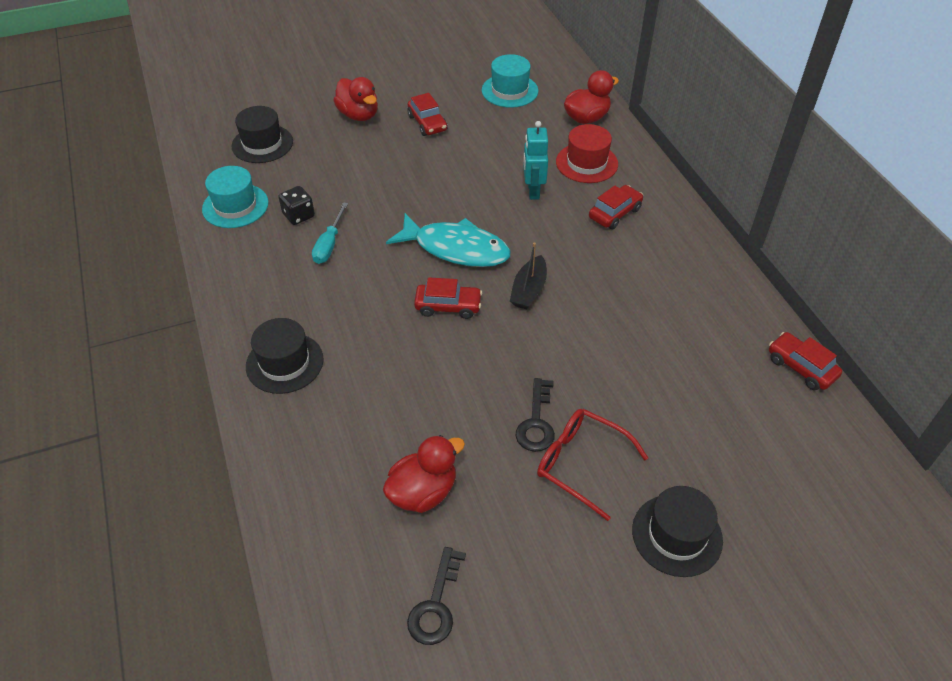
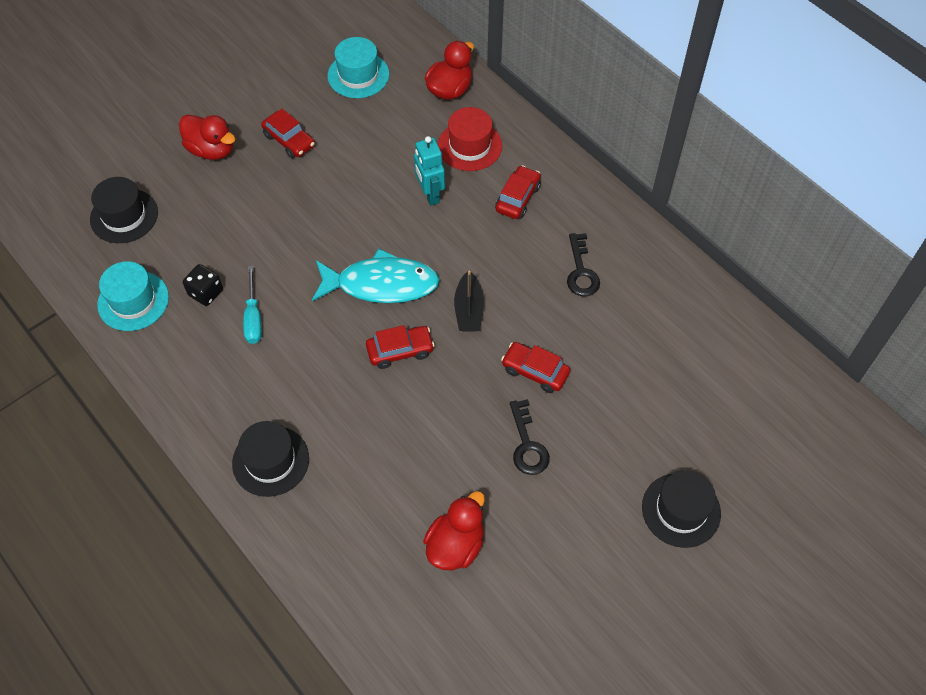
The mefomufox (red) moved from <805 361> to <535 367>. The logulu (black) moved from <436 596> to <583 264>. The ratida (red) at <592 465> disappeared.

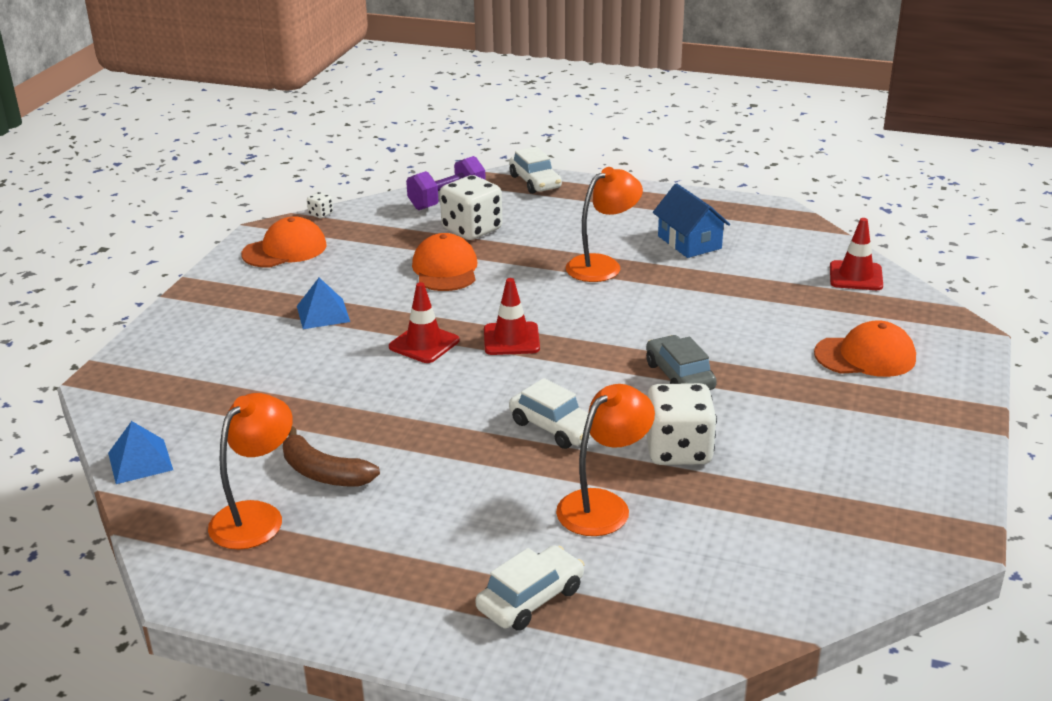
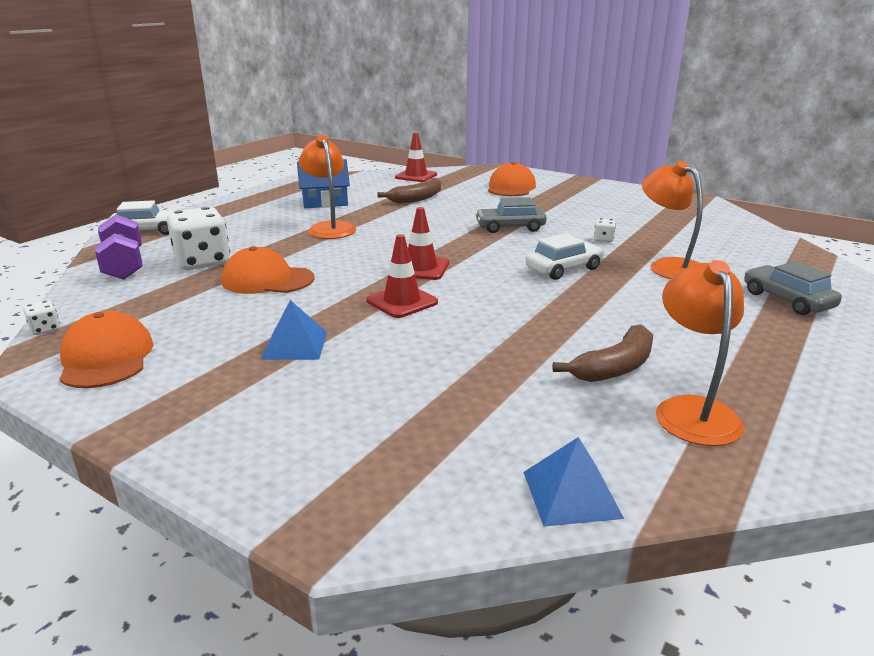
The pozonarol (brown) at <409 190> appeared. The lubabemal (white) at <681 424> changed to 0.42 times the size. The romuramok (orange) at <250 471> turned 45 degrees clockwise. The mefomufox (white) at <529 588> became the mefomufox (grey) at <793 288>.

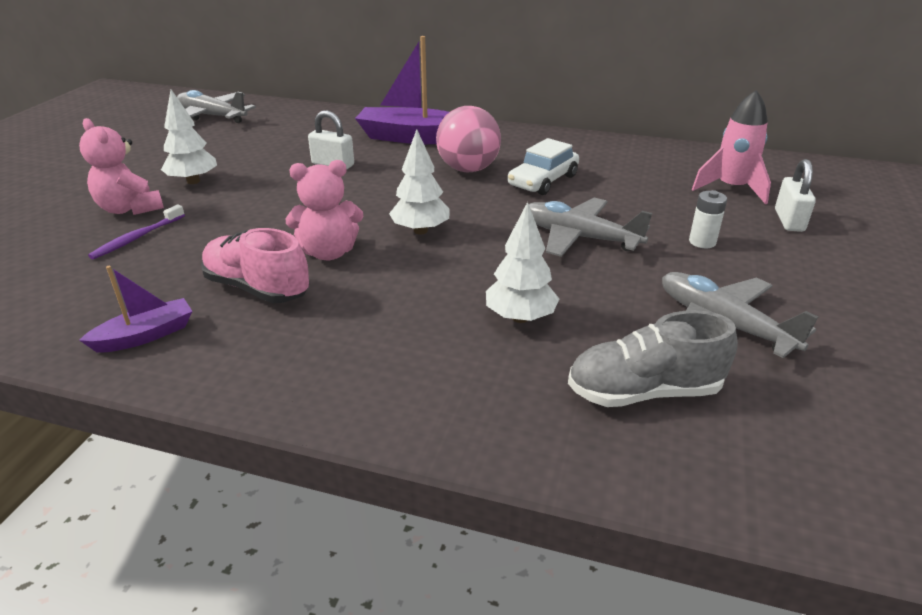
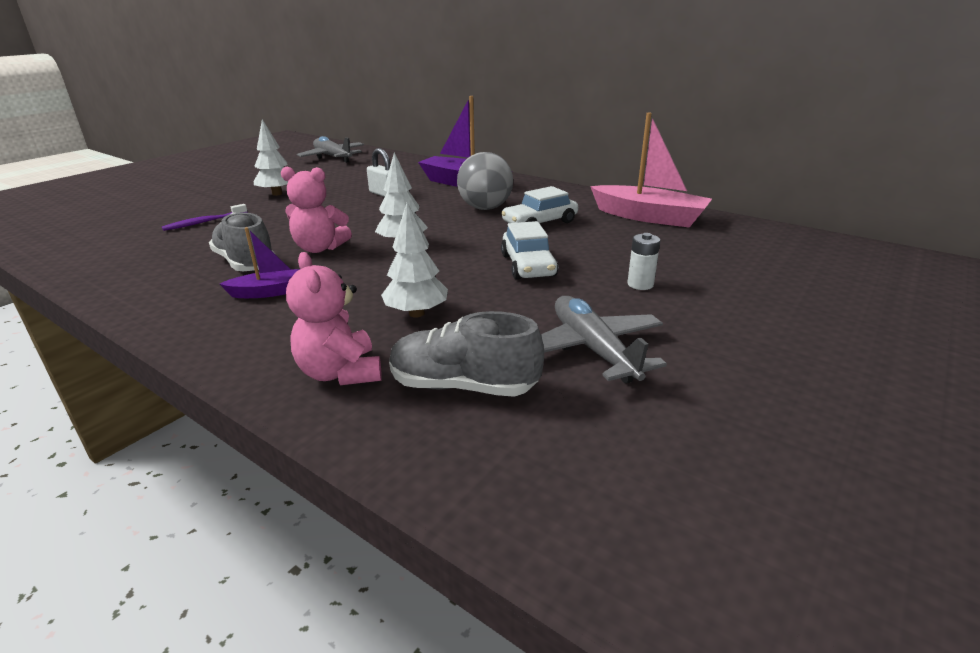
The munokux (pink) at <255 265> became the munokux (grey) at <242 242>. The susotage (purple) moved from <135 309> to <260 262>. The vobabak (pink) moved from <121 166> to <334 318>. The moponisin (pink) at <468 139> became the moponisin (grey) at <485 181>. The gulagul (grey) at <587 227> was replaced by the mefomufox (white) at <529 250>. The susotage (pink) at <651 170> appeared. The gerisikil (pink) at <731 147> disappeared. The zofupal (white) at <795 195> disappeared.

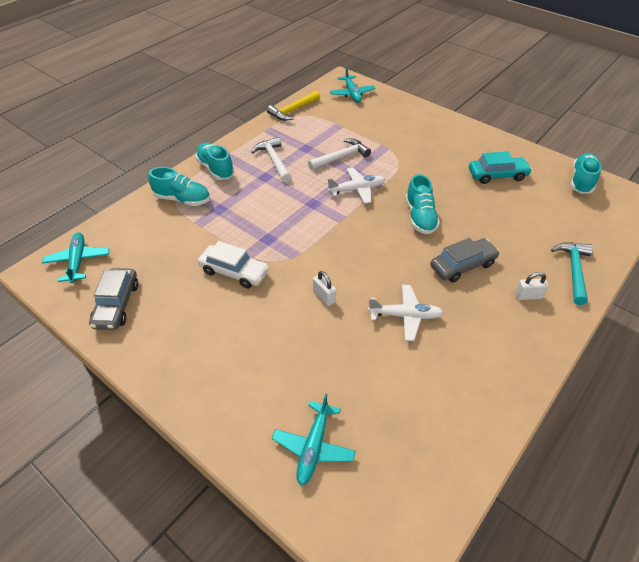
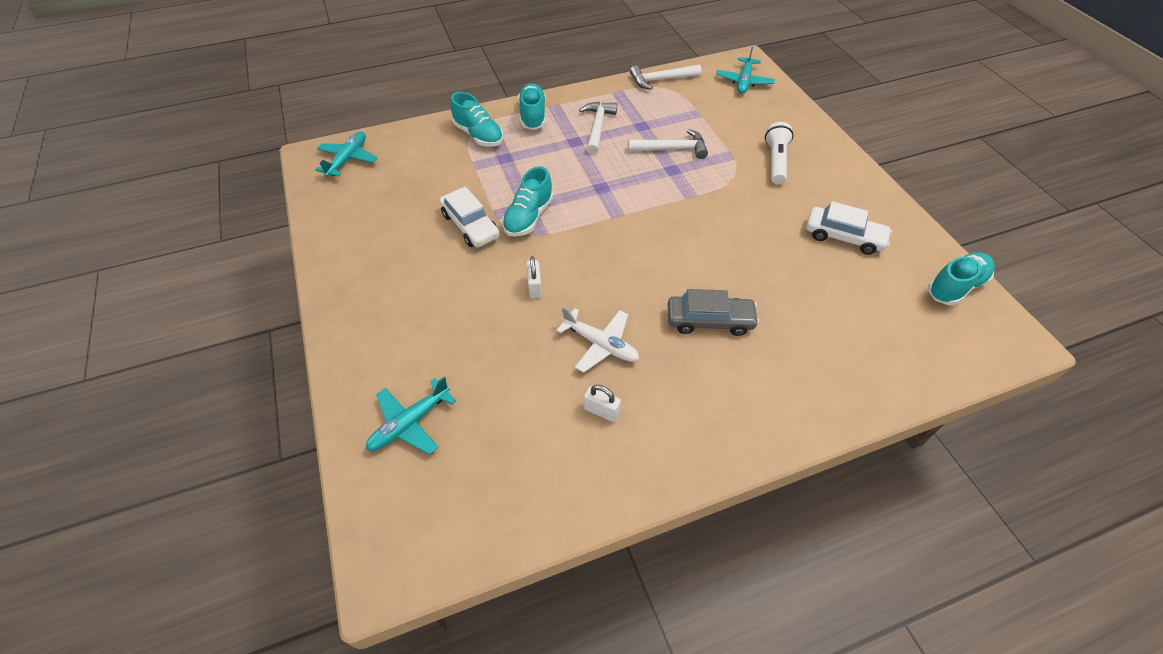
The munokux (turquoise) moved from <422 204> to <527 201>. The zofupal (white) moved from <532 286> to <602 403>. The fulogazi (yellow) at <293 106> became the fulogazi (white) at <666 77>. The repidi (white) at <779 153> appeared. The mefomufox (turquoise) at <500 167> became the mefomufox (white) at <849 228>. The mefomufox (grey) at <113 299> disappeared. The gulagul (white) at <356 185> disappeared. The fulogazi (turquoise) at <572 273> disappeared.

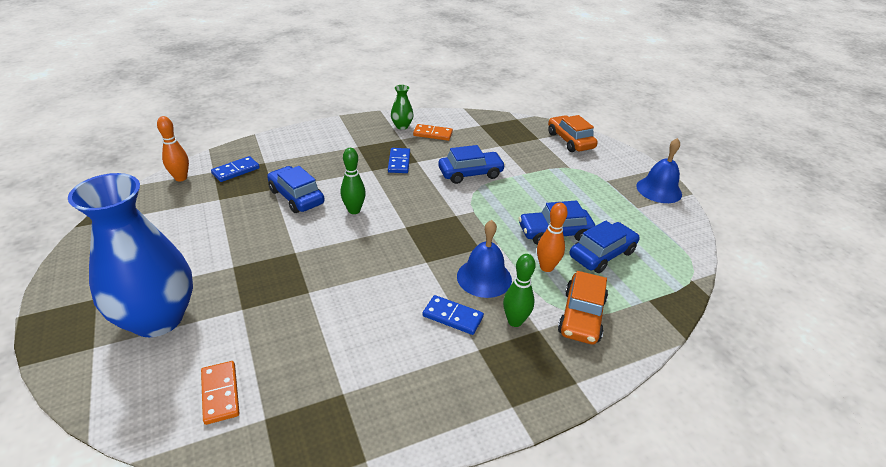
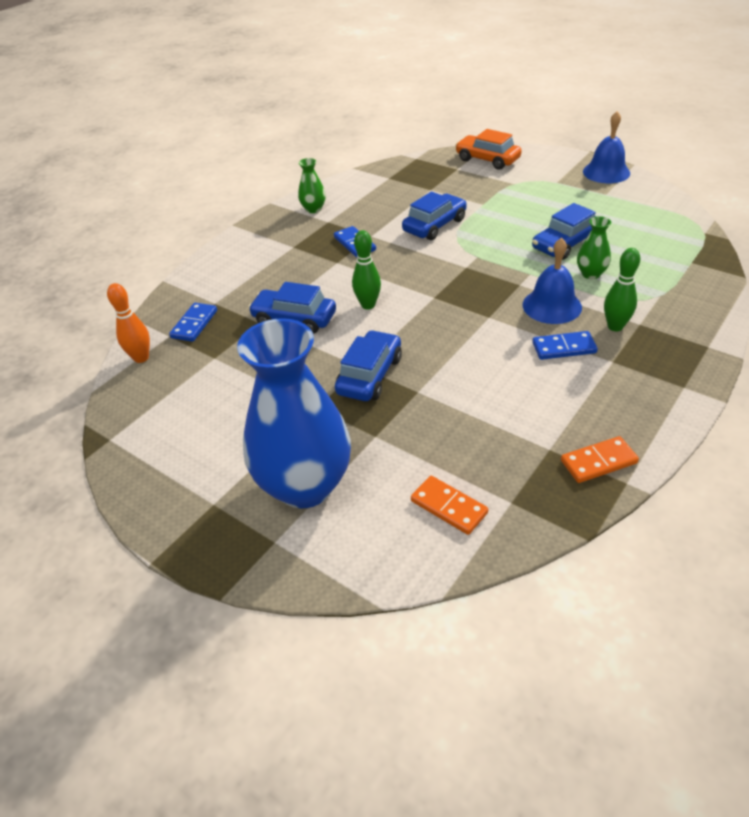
The mefomufox (blue) moved from <605 247> to <368 365>. The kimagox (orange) moved from <433 132> to <600 459>. The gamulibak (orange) at <552 237> was replaced by the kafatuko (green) at <594 247>. The mefomufox (orange) at <583 307> disappeared.

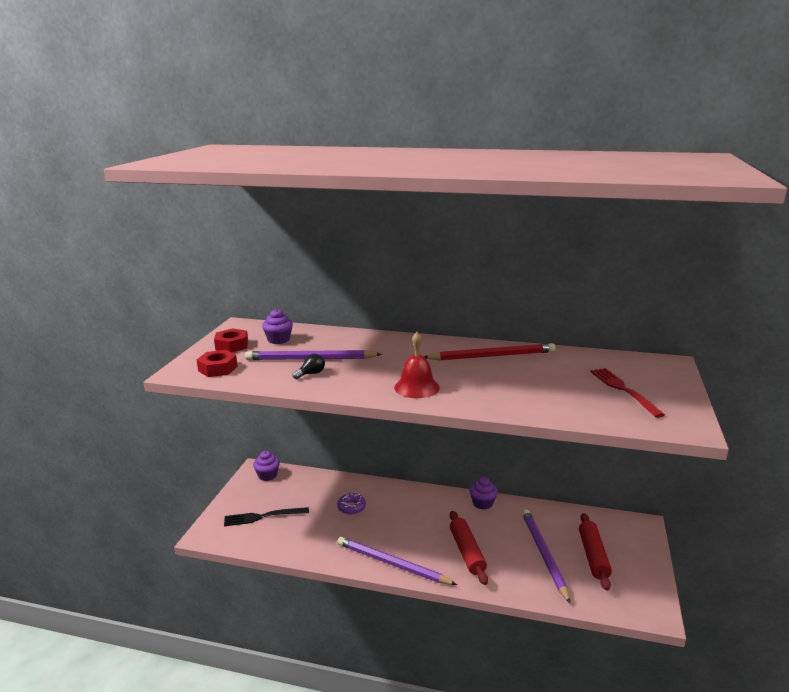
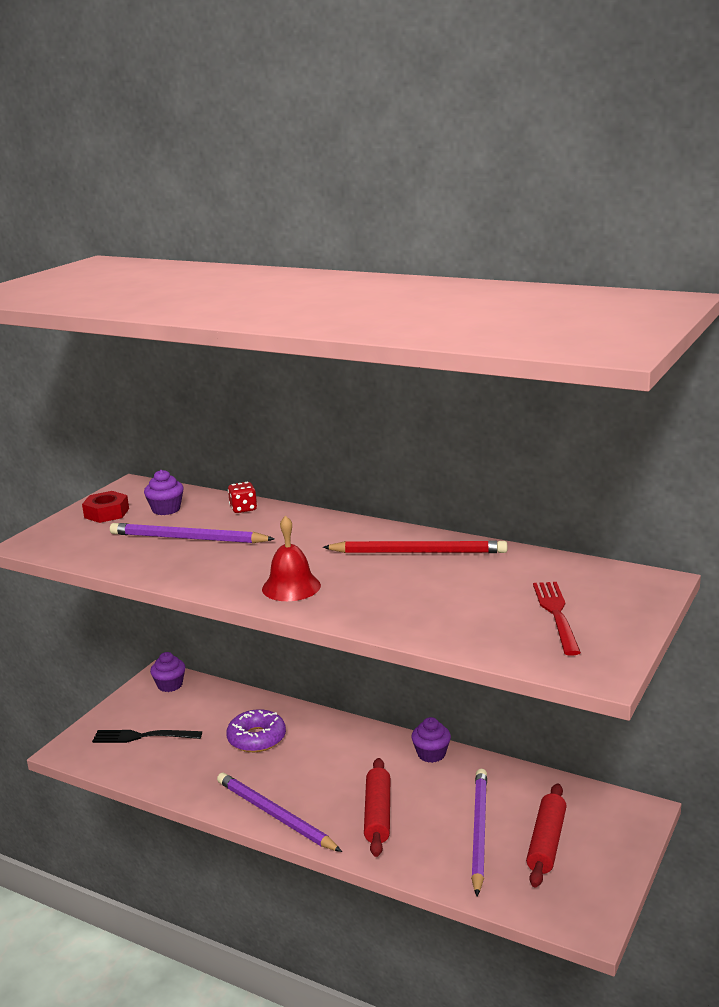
The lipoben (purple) at <351 504> changed to 1.54 times the size. The lubabemal (red) at <242 497> appeared. The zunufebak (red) at <217 363> disappeared. The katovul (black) at <309 366> disappeared.

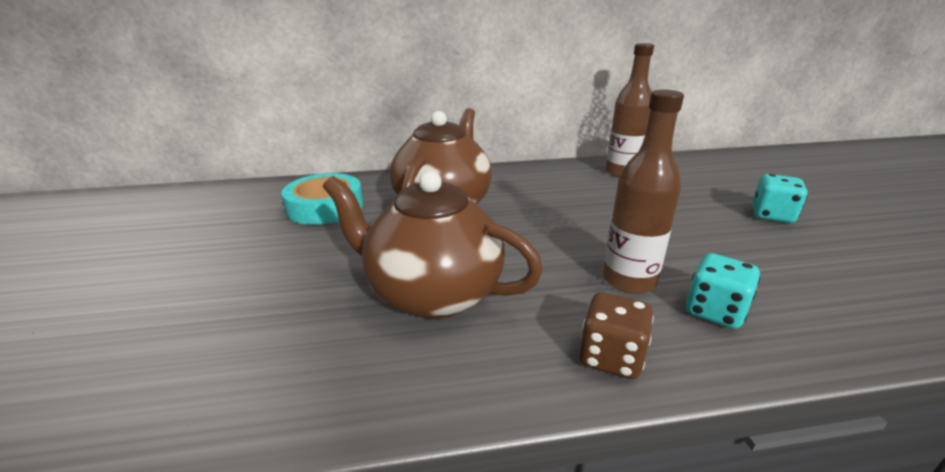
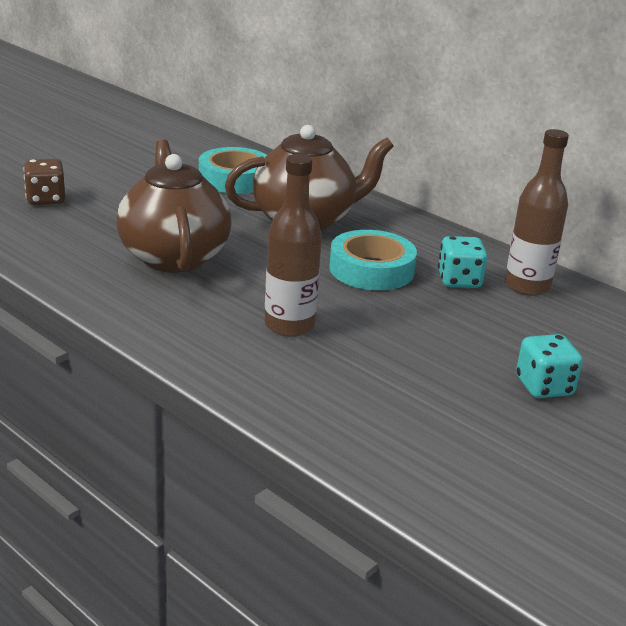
The lubabemal (brown) moved from <616 335> to <44 182>. The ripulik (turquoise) at <373 260> appeared. The lubabemal (turquoise) moved from <723 291> to <463 262>.

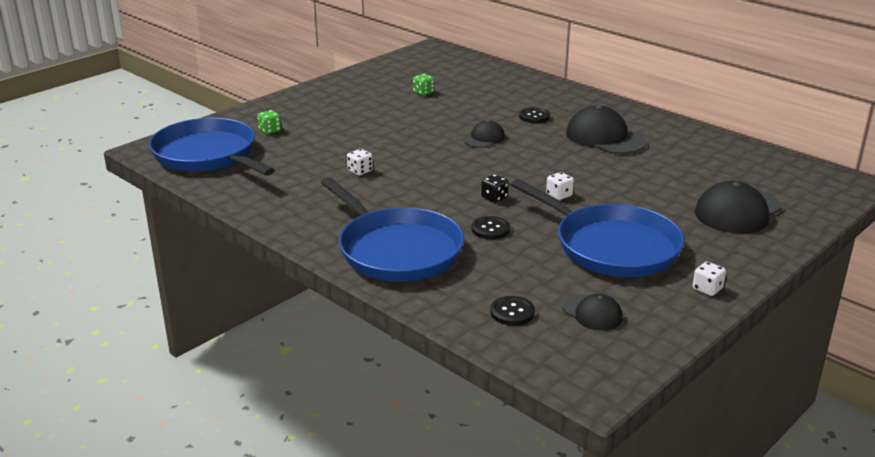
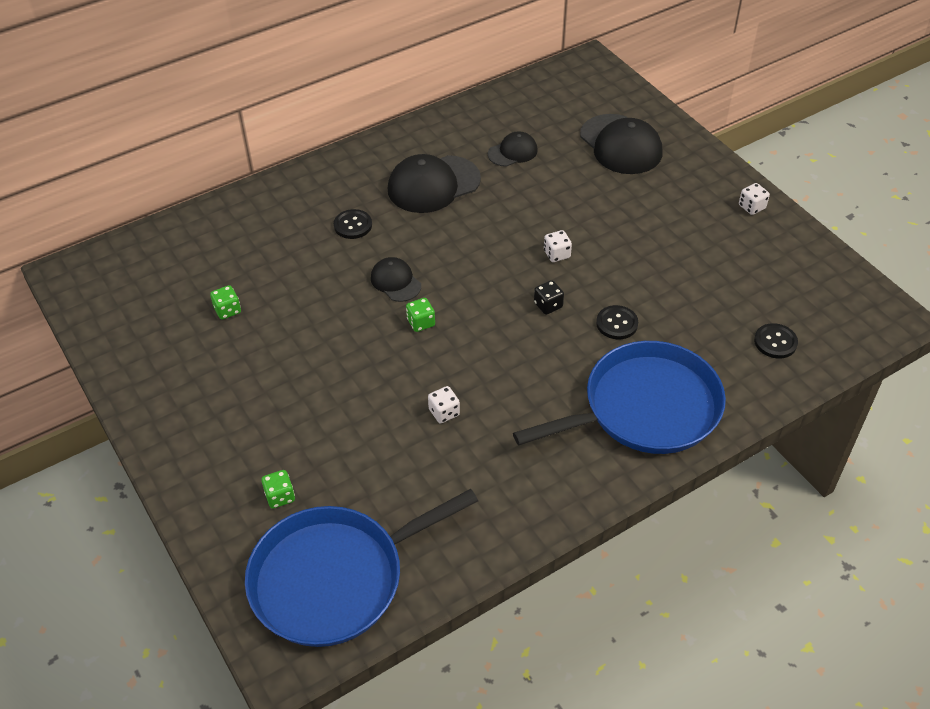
The lubabemal (green) at <420 315> appeared. The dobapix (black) moved from <592 312> to <513 149>. The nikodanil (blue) at <597 228> disappeared.

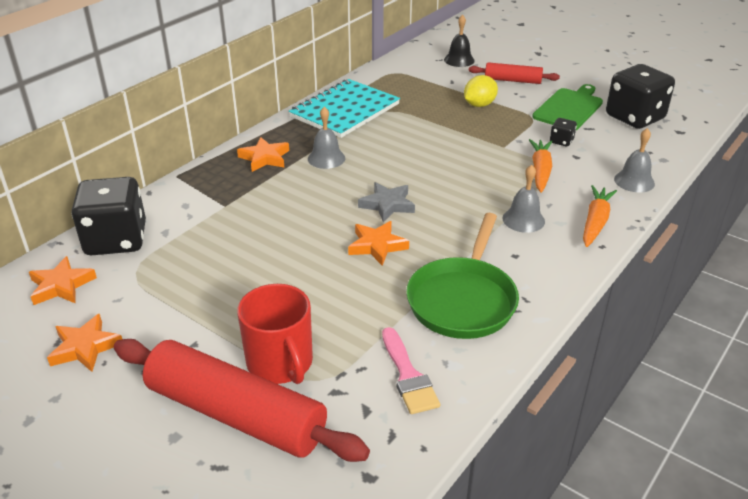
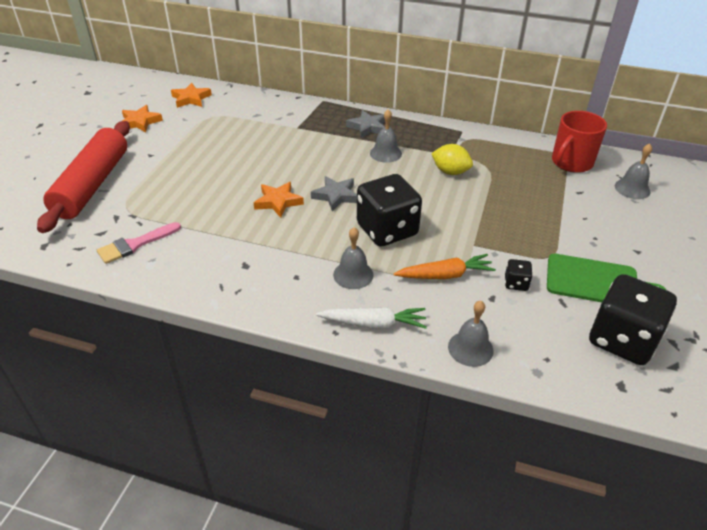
The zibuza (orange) at <600 216> became the zibuza (white) at <371 318>. The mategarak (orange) at <263 154> became the mategarak (grey) at <365 124>. The lubabemal (black) moved from <109 216> to <389 210>. The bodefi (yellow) moved from <481 91> to <452 159>. The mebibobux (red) moved from <275 334> to <579 142>. The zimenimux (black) at <459 41> became the zimenimux (grey) at <633 171>. The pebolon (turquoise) at <344 108> disappeared. The nikodanil (green) at <462 276> disappeared. The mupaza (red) at <514 73> disappeared.

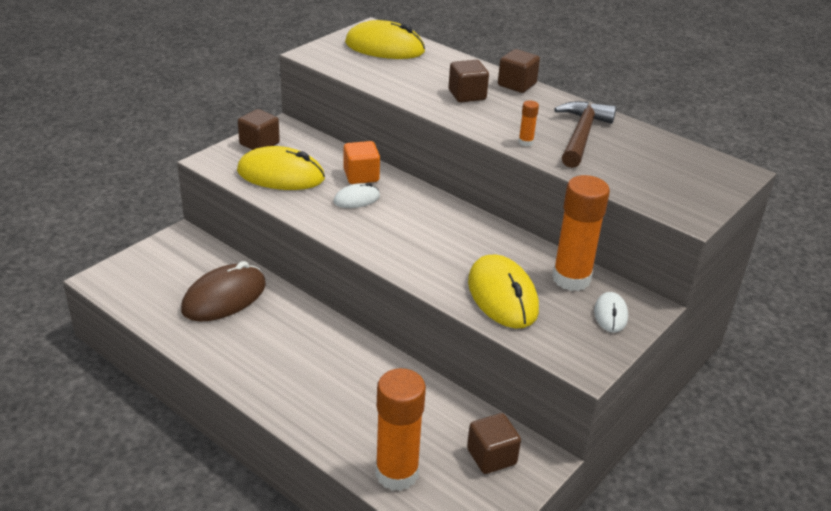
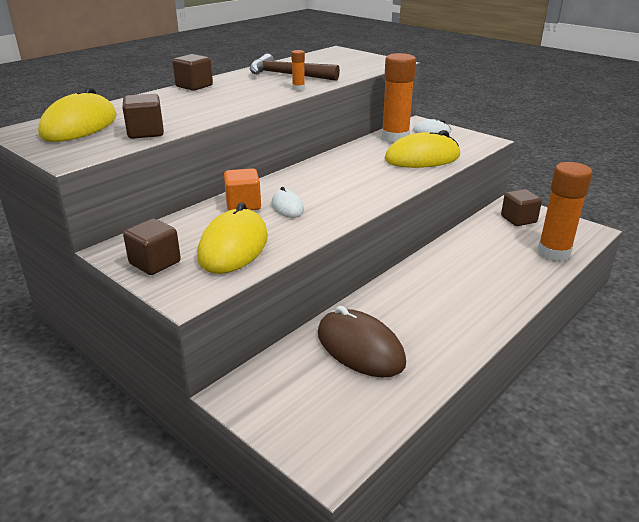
The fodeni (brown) moved from <469 81> to <143 116>.

